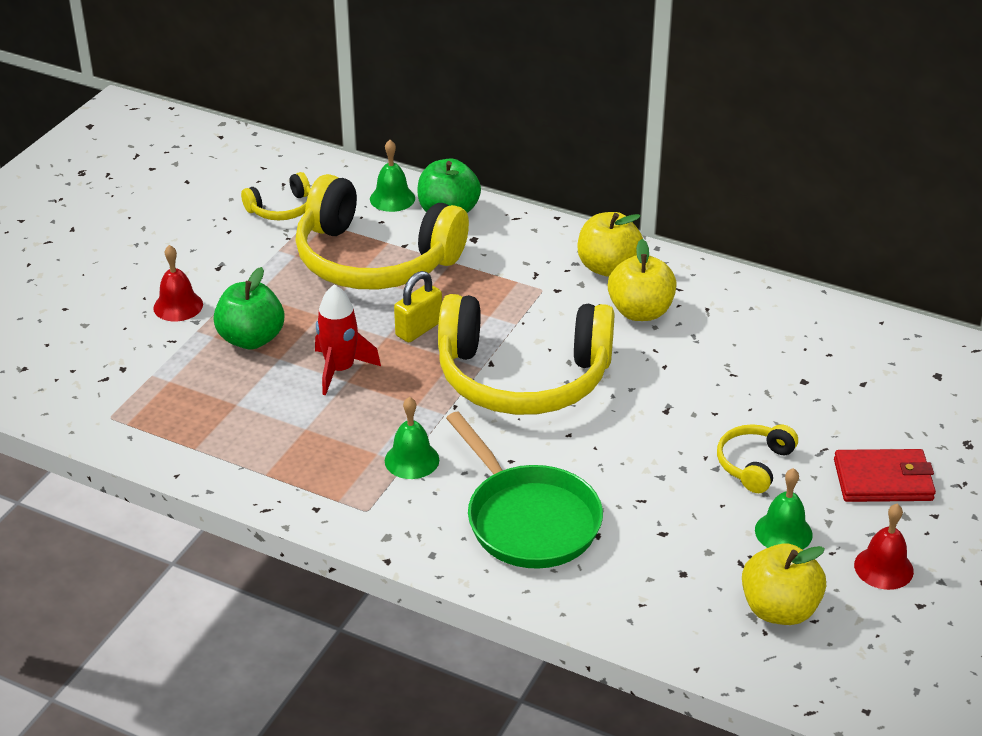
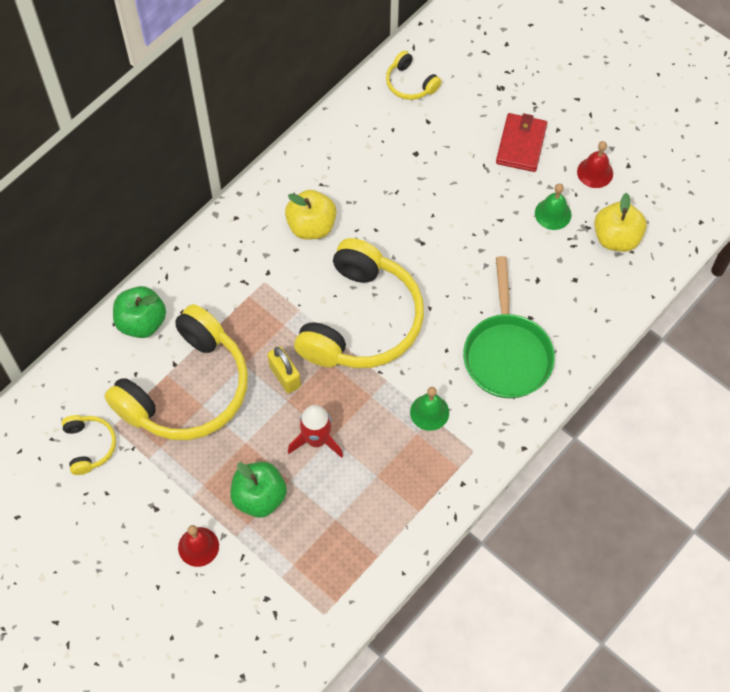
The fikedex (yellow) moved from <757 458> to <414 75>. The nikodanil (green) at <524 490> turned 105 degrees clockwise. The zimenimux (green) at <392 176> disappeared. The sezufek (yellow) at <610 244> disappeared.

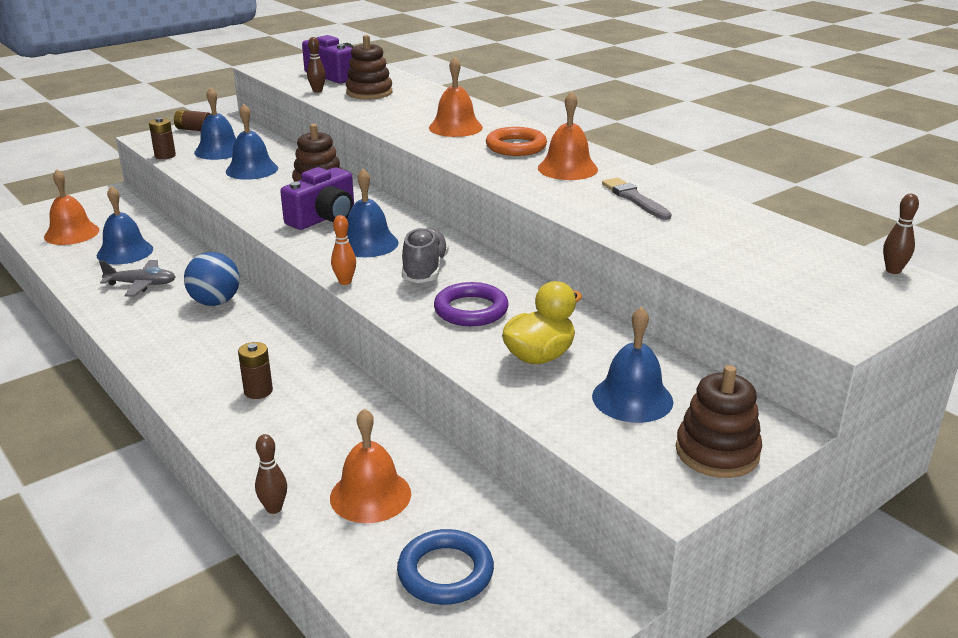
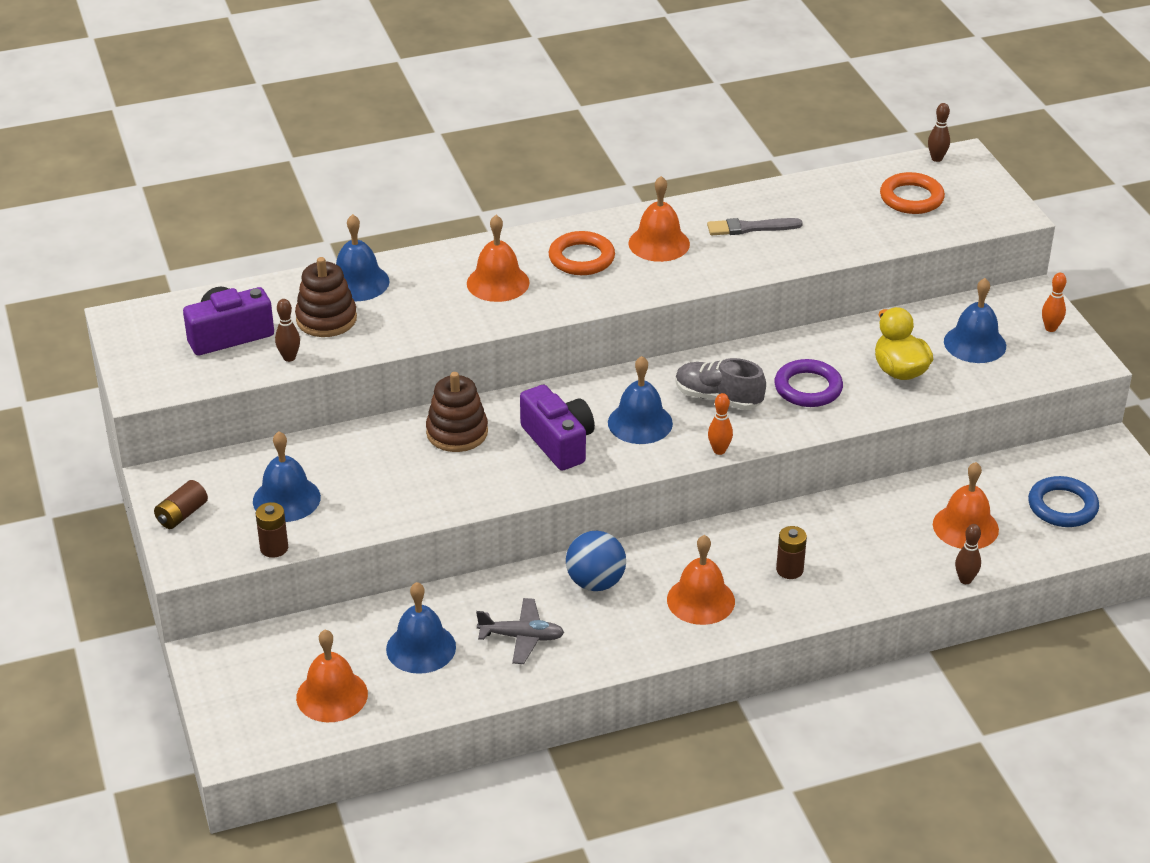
The zimenimux (blue) moved from <252 142> to <363 257>. The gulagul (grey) at <137 278> turned 75 degrees clockwise. The zimenimux (orange) at <701 580> appeared. The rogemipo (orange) at <912 193> appeared. The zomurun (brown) at <719 421> was replaced by the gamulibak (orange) at <1054 302>.

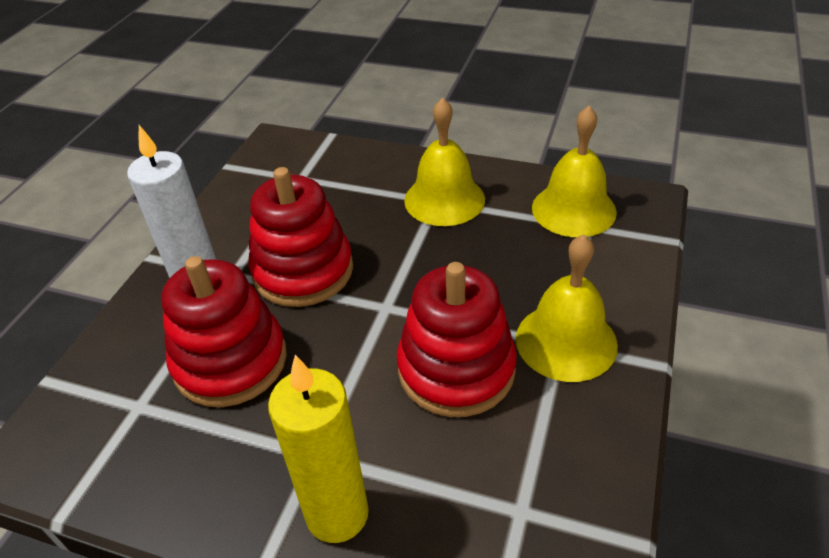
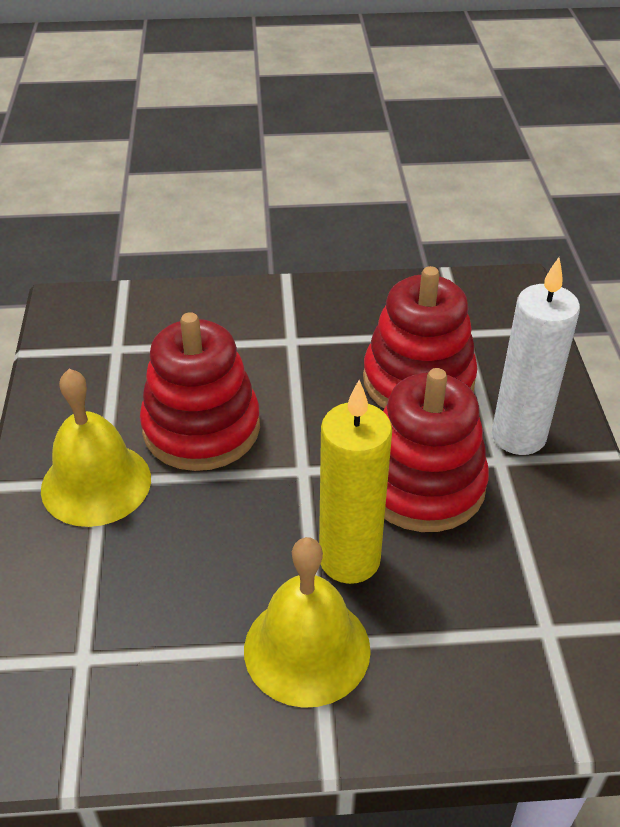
The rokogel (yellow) moved from <318 449> to <355 482>. The zimenimux (yellow) at <574 171> disappeared.

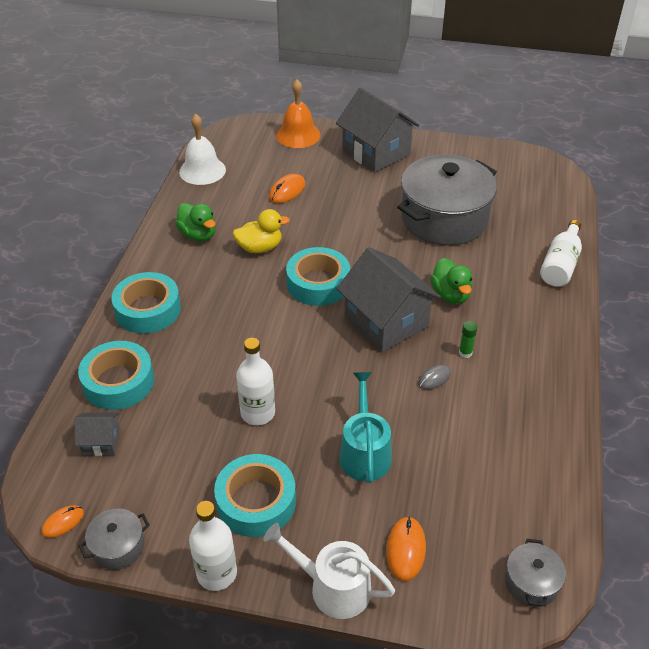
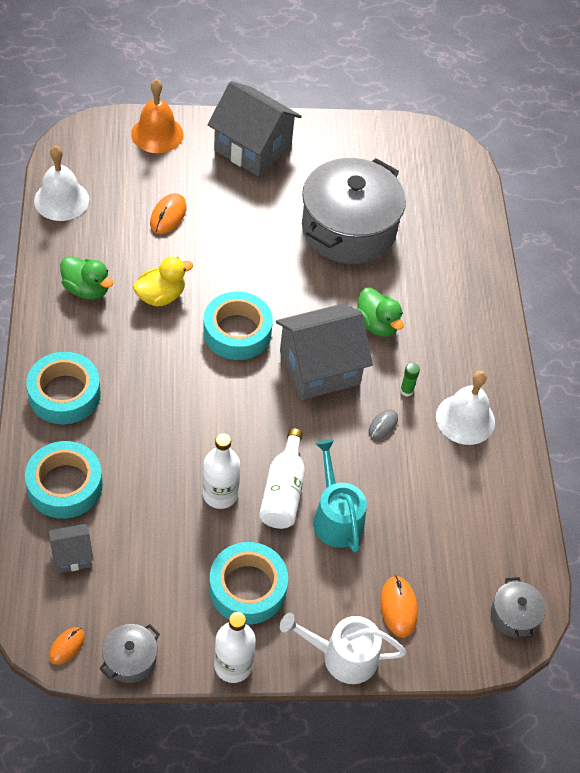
The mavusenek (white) moved from <561 253> to <282 478>. The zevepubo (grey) at <389 299> turned 60 degrees counterclockwise. The zimenimux (white) at <465 408> appeared.

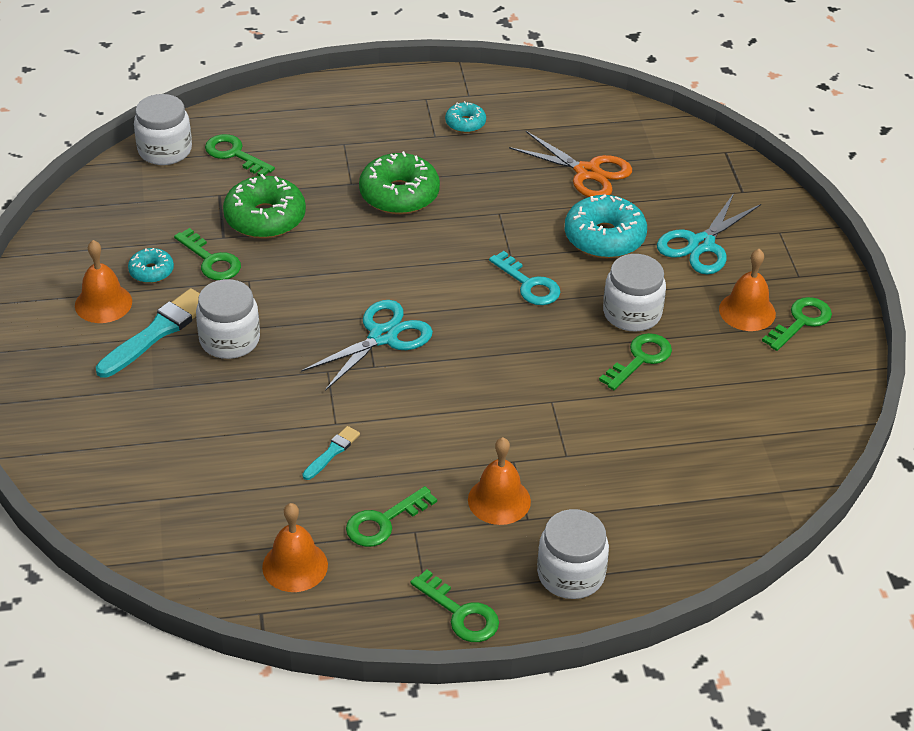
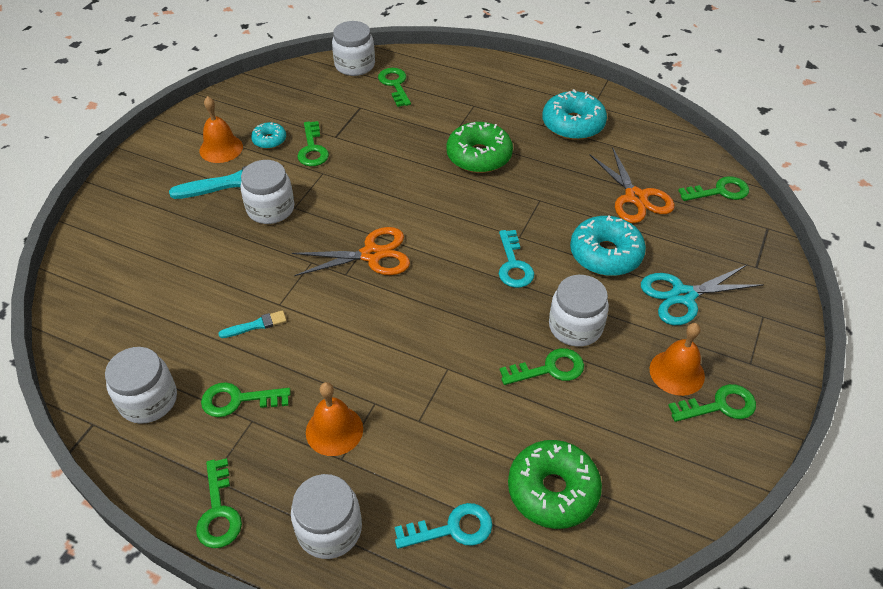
The zimenimux (orange) at <295 547> was replaced by the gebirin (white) at <141 385>. The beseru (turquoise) at <367 345> became the beseru (orange) at <351 251>. The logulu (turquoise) at <443 526> appeared. The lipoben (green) moved from <264 206> to <555 484>. The lipoben (turquoise) at <465 117> changed to 1.88 times the size. The logulu (green) at <713 188> appeared.

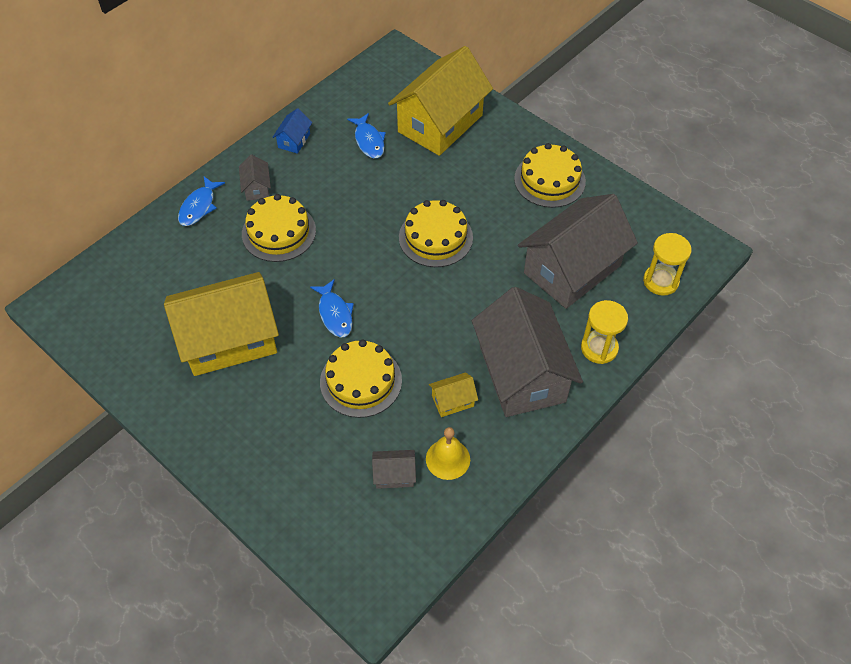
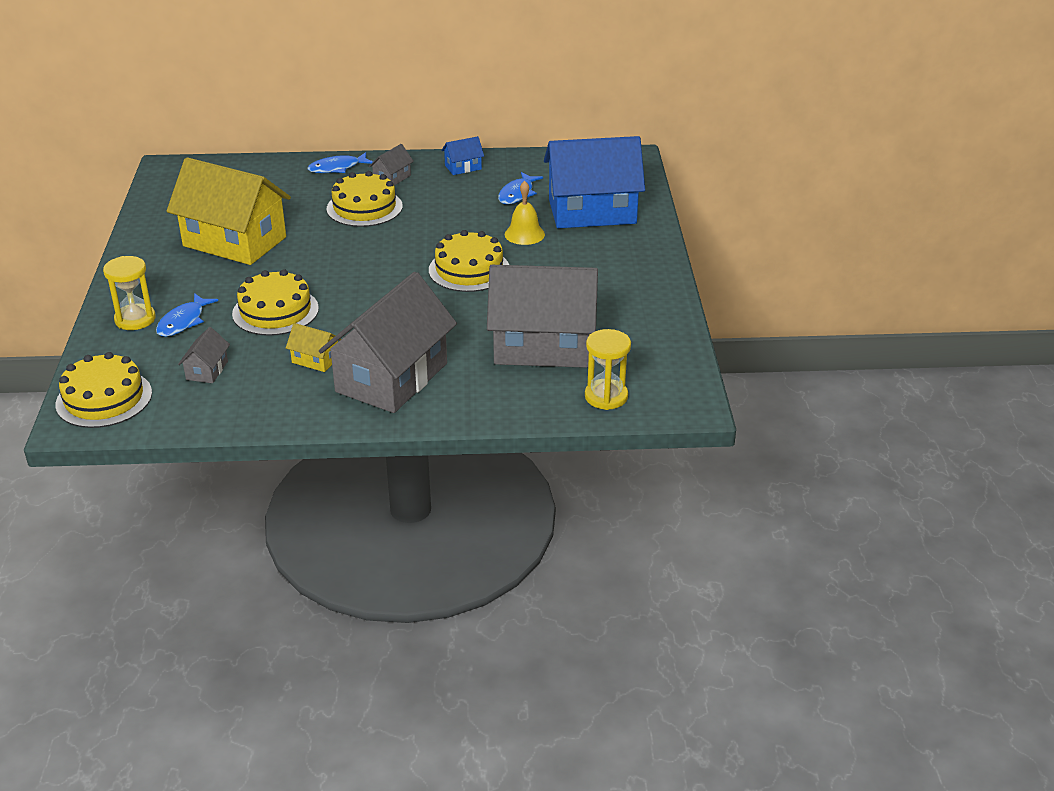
The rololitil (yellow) moved from <550 175> to <103 390>. The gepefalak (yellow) moved from <604 332> to <129 293>. The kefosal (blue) moved from <332 308> to <187 315>. The zevepubo (grey) at <394 469> turned 60 degrees clockwise. The zimenimux (yellow) moved from <448 453> to <525 213>. The zevepubo (yellow) at <440 101> became the zevepubo (blue) at <594 182>.

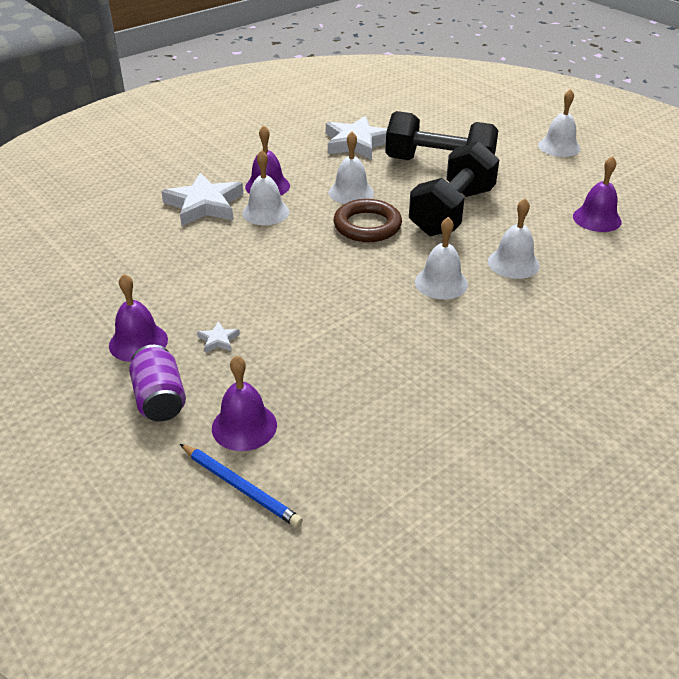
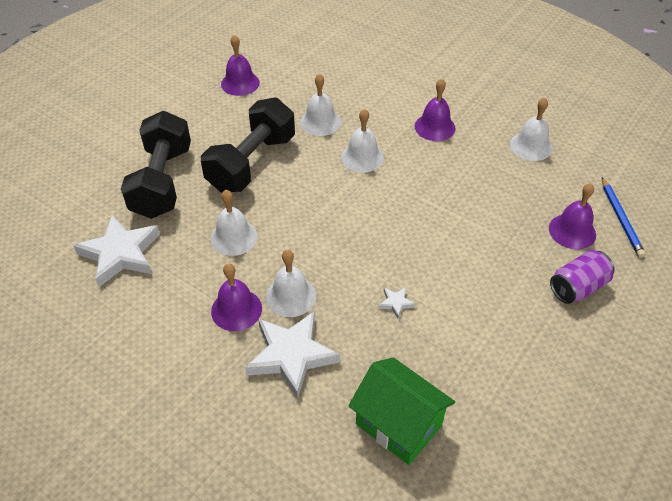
The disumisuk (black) at <454 188> turned 75 degrees counterclockwise. The zevepubo (green) at <401 411> appeared. The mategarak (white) moved from <218 337> to <397 303>. The zimenimux (purple) moved from <138 318> to <435 110>. The zimenimux (white) moved from <559 123> to <531 129>. The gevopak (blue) at <241 486> turned 150 degrees clockwise. The rogemipo (brown) at <368 220> disappeared.

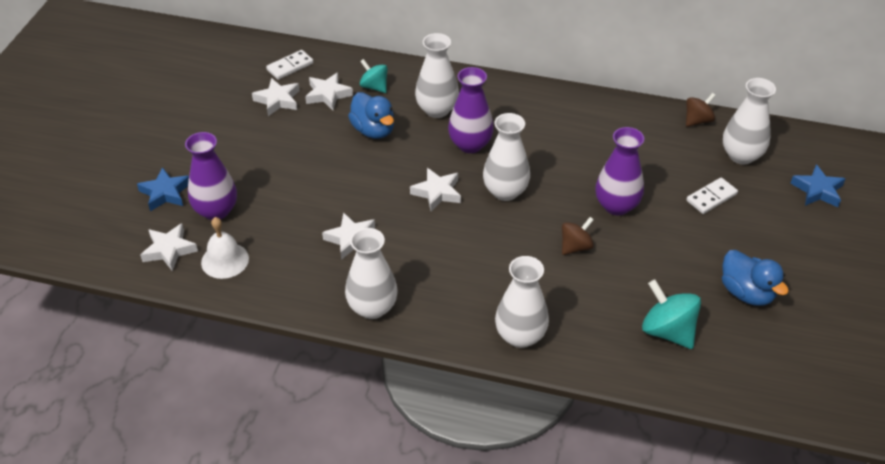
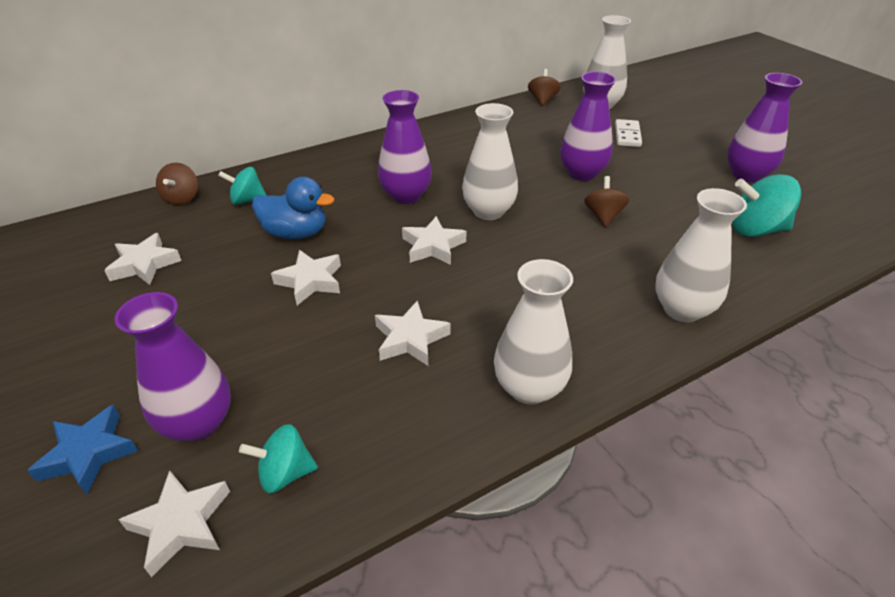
The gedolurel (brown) at <177 184> appeared. The zimenimux (white) at <225 248> was replaced by the gedolurel (turquoise) at <278 458>. The mategarak (white) moved from <329 91> to <306 277>. The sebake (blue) at <755 278> was replaced by the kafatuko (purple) at <764 128>. The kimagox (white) at <290 65> disappeared. The kafatuko (white) at <437 75> disappeared. The mategarak (blue) at <818 185> disappeared.

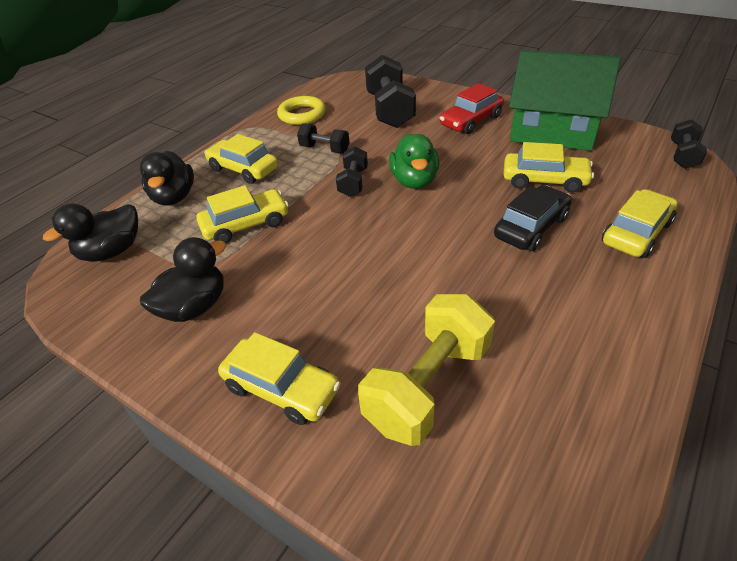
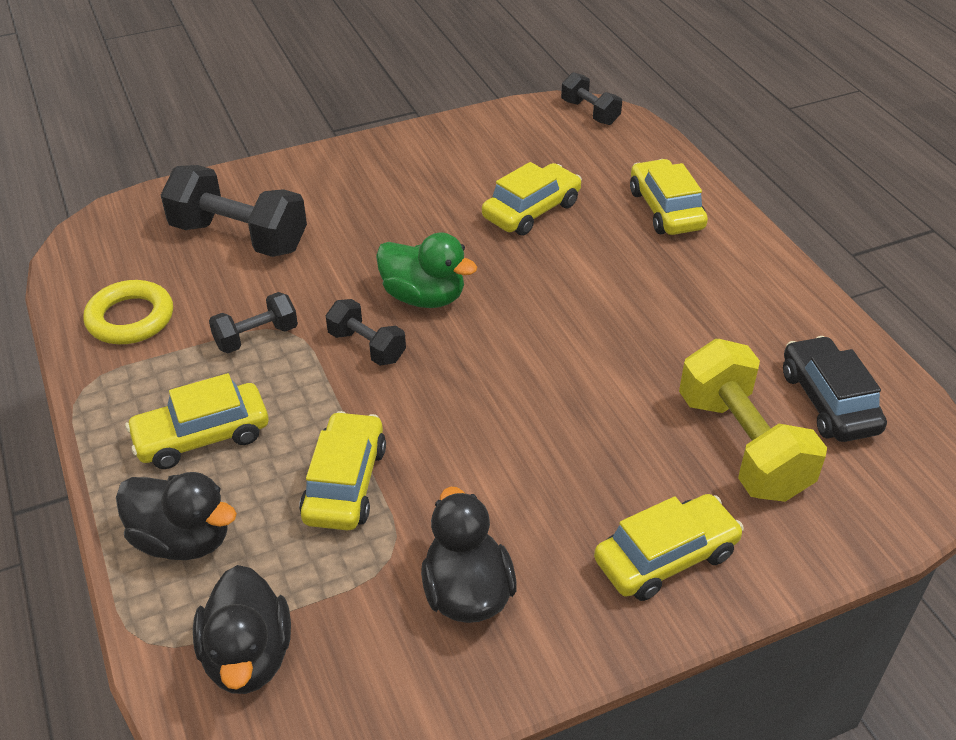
The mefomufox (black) moved from <533 218> to <835 389>. The mefomufox (red) at <472 108> disappeared. The zevepubo (green) at <565 100> disappeared.

